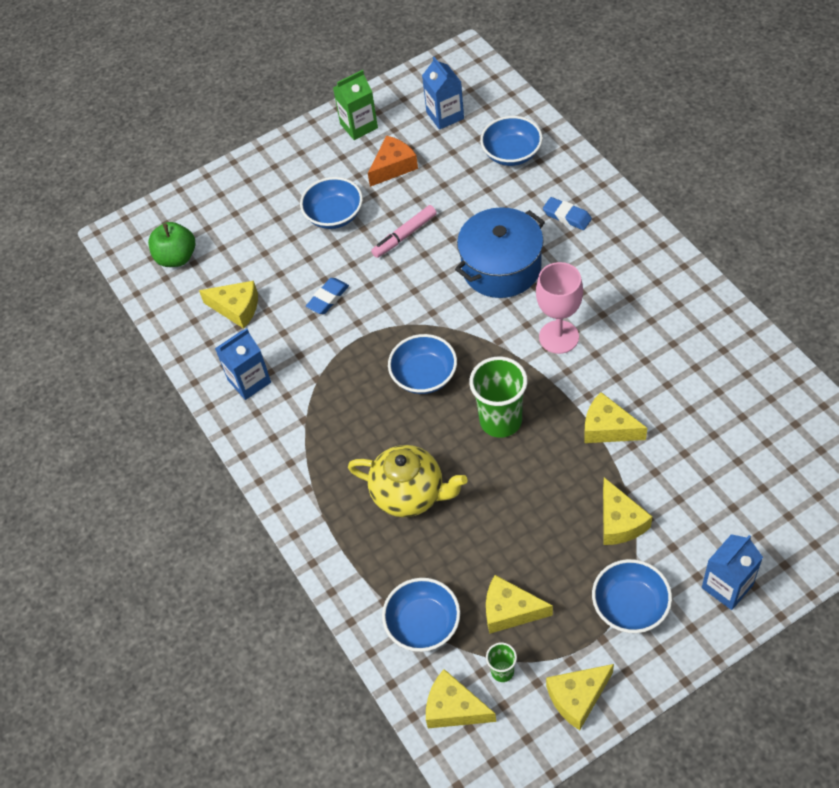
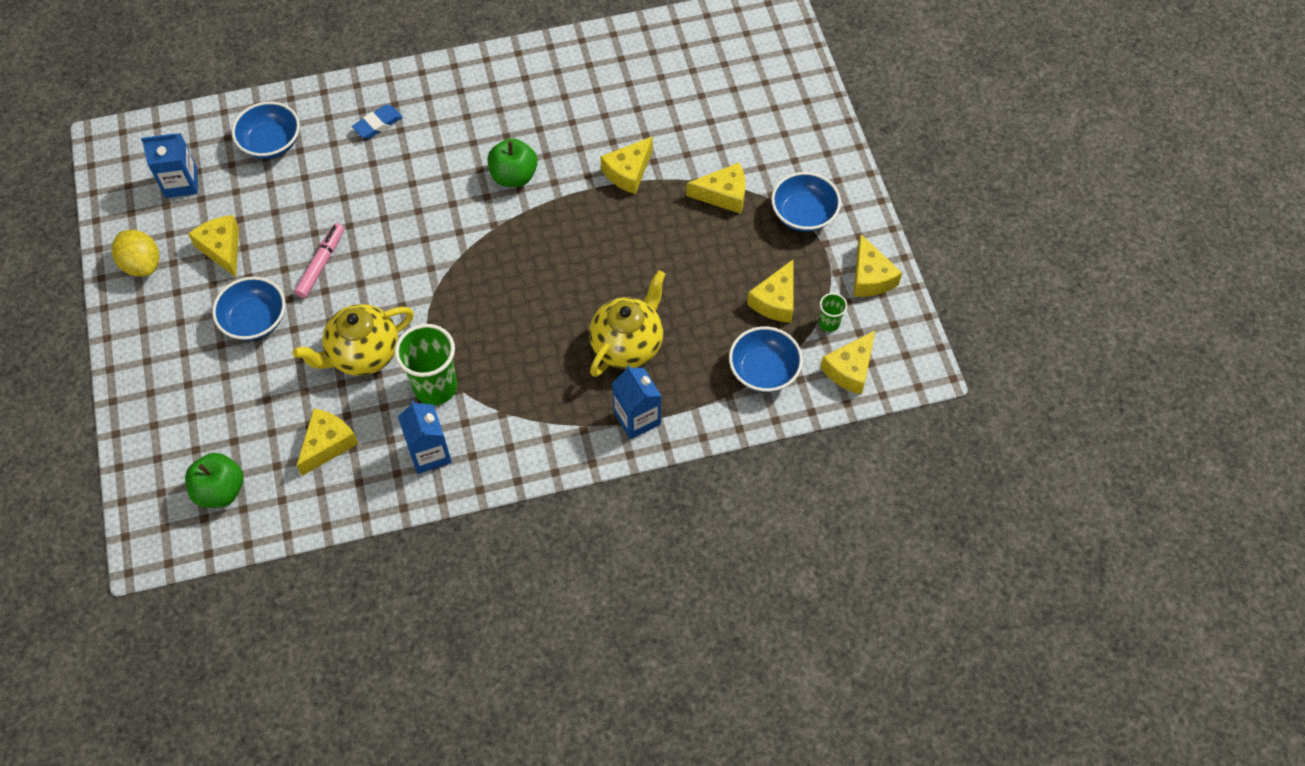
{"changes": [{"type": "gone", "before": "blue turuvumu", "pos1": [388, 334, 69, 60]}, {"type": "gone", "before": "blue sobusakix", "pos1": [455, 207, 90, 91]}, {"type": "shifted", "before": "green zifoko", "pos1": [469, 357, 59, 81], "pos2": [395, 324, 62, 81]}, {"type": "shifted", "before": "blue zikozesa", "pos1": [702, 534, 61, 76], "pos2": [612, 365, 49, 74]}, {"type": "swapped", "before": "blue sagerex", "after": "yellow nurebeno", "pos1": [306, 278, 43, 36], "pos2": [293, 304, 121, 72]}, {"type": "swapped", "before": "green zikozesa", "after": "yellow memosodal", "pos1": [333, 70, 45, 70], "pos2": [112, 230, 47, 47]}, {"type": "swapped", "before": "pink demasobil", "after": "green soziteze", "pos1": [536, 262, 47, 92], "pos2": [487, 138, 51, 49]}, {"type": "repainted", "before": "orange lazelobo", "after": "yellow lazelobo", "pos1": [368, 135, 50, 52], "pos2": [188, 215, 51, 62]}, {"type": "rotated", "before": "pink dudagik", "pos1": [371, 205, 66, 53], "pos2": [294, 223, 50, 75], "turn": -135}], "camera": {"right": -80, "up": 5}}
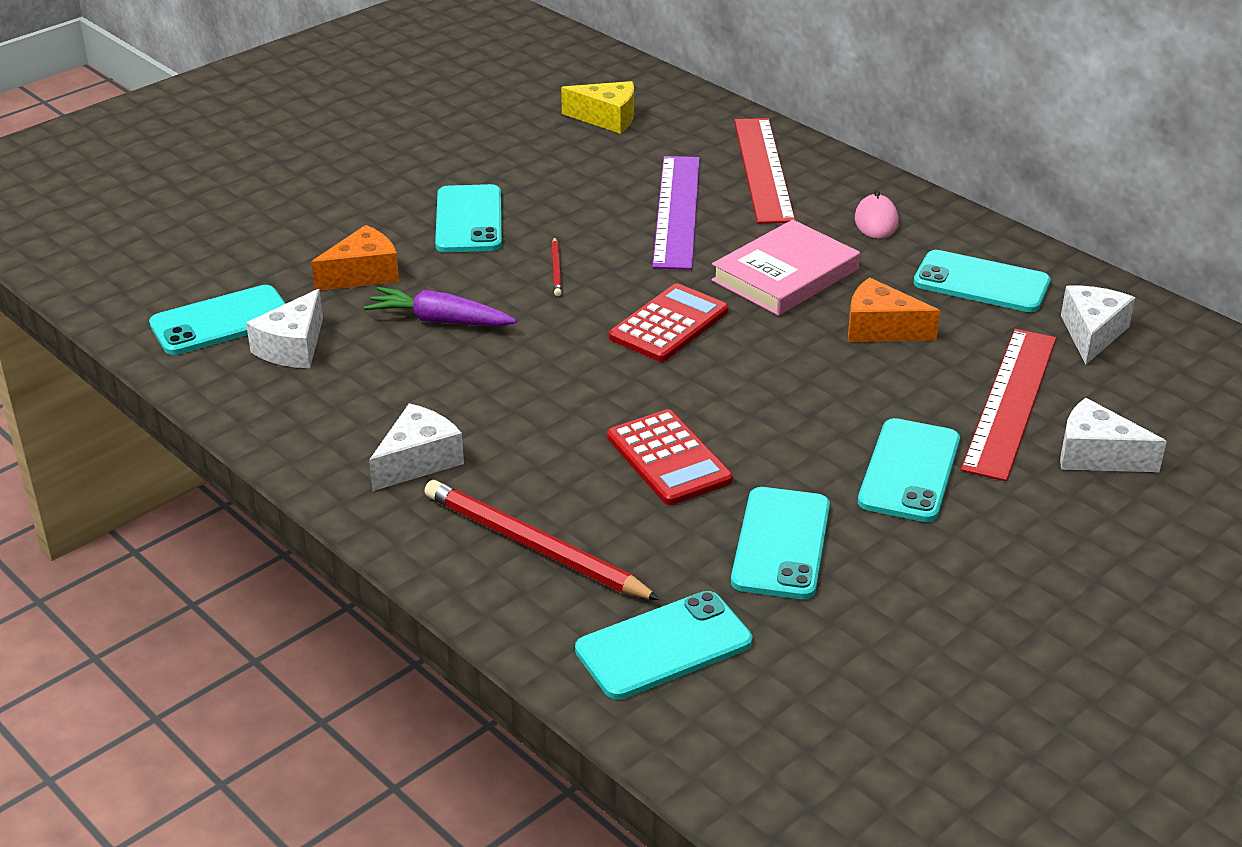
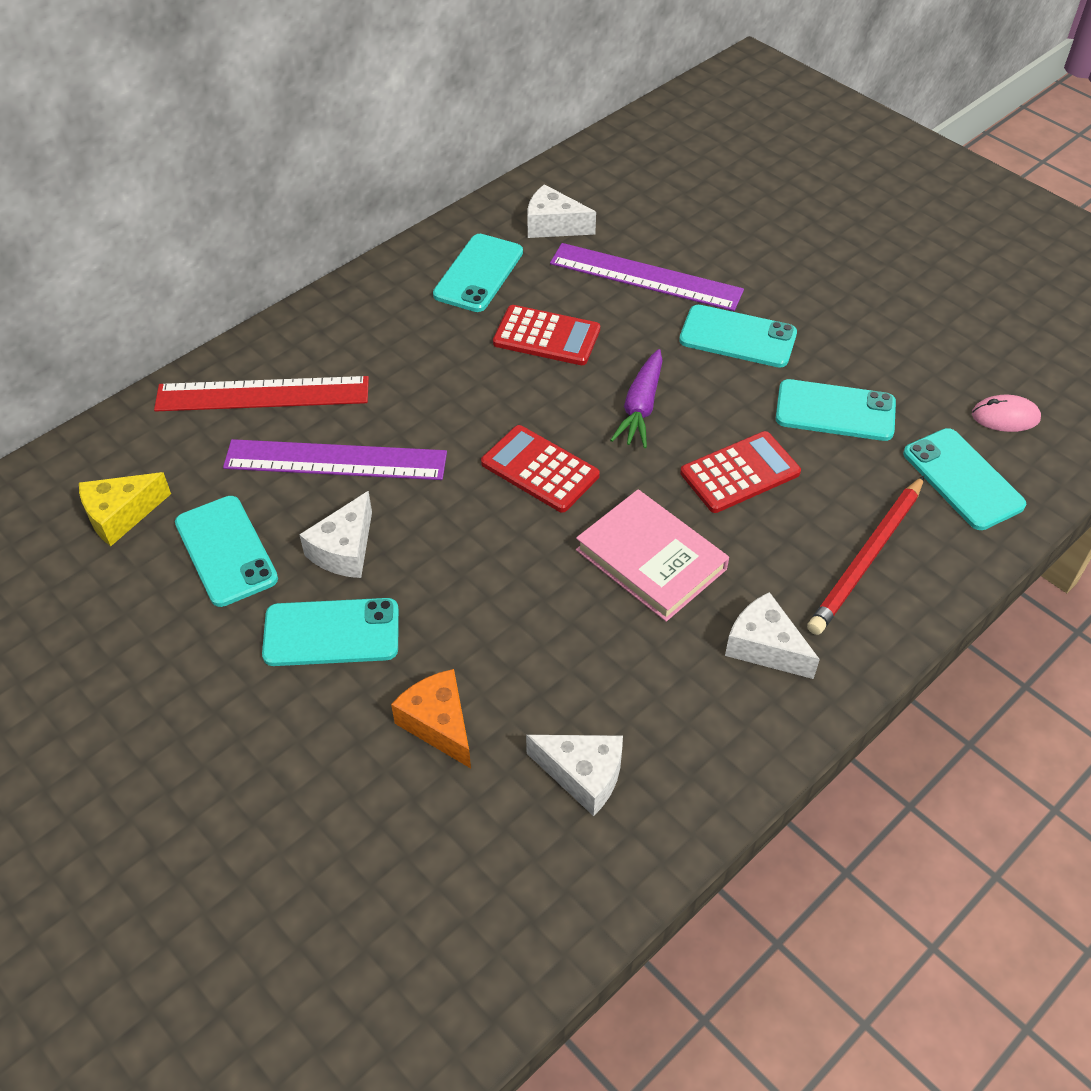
{"changes": [{"type": "gone", "before": "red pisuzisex", "pos1": [552, 237, 10, 59]}, {"type": "shifted", "before": "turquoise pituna", "pos1": [149, 285, 137, 70], "pos2": [175, 496, 103, 111]}, {"type": "shifted", "before": "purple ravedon", "pos1": [364, 287, 153, 39], "pos2": [610, 349, 52, 99]}, {"type": "shifted", "before": "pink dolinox", "pos1": [711, 220, 149, 96], "pos2": [576, 490, 153, 132]}, {"type": "shifted", "before": "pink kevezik", "pos1": [855, 190, 44, 49], "pos2": [972, 395, 69, 37]}, {"type": "shifted", "before": "white lazelobo", "pos1": [1060, 398, 107, 74], "pos2": [299, 491, 73, 87]}, {"type": "swapped", "before": "orange lazelobo", "after": "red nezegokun", "pos1": [848, 277, 92, 65], "pos2": [493, 305, 107, 60]}, {"type": "repainted", "before": "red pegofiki", "after": "purple pegofiki", "pos1": [961, 329, 95, 152], "pos2": [550, 243, 194, 68]}, {"type": "rotated", "before": "yellow lazelobo", "pos1": [561, 81, 73, 53], "pos2": [79, 472, 92, 74], "turn": -135}], "camera": {"right": -90, "up": 15}}
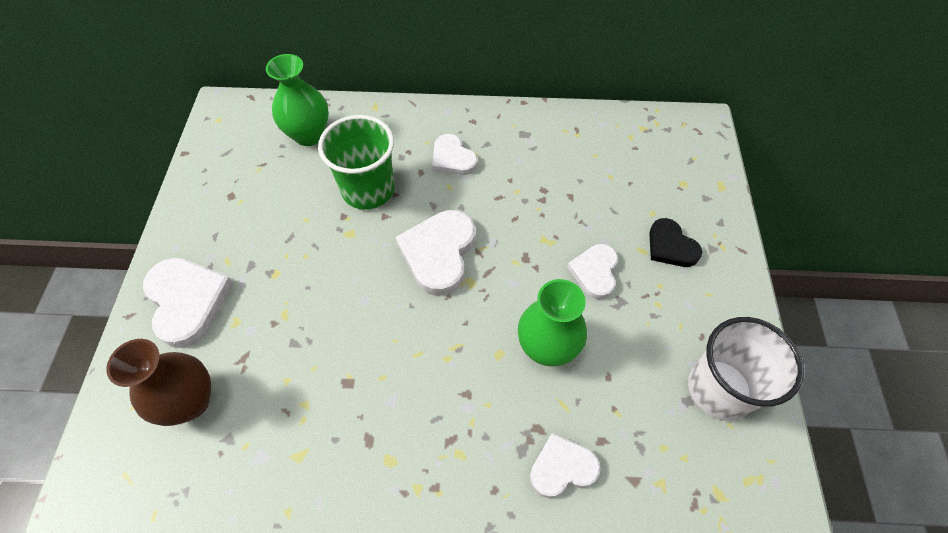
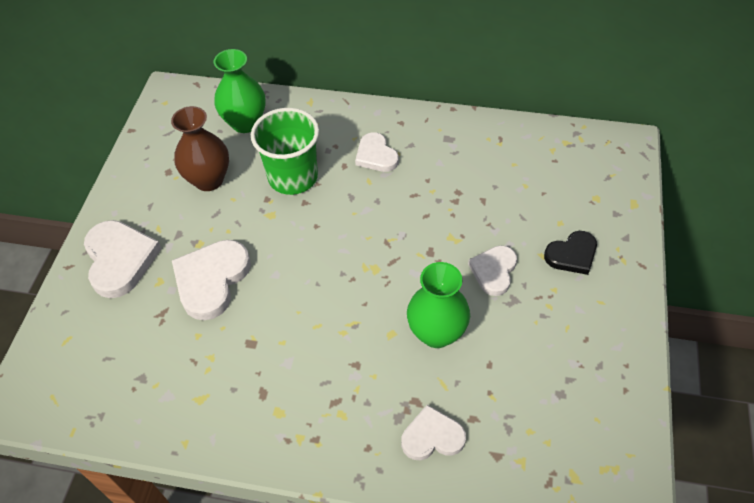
{"changes": [{"type": "gone", "before": "white zifoko", "pos1": [688, 317, 116, 103]}, {"type": "shifted", "before": "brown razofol", "pos1": [106, 339, 105, 87], "pos2": [171, 106, 58, 85]}, {"type": "shifted", "before": "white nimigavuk", "pos1": [396, 210, 79, 86], "pos2": [172, 240, 79, 80]}, {"type": "rotated", "before": "black nimigavuk", "pos1": [649, 218, 53, 49], "pos2": [544, 231, 53, 44], "turn": -90}], "camera": {"right": 10, "up": -5}}
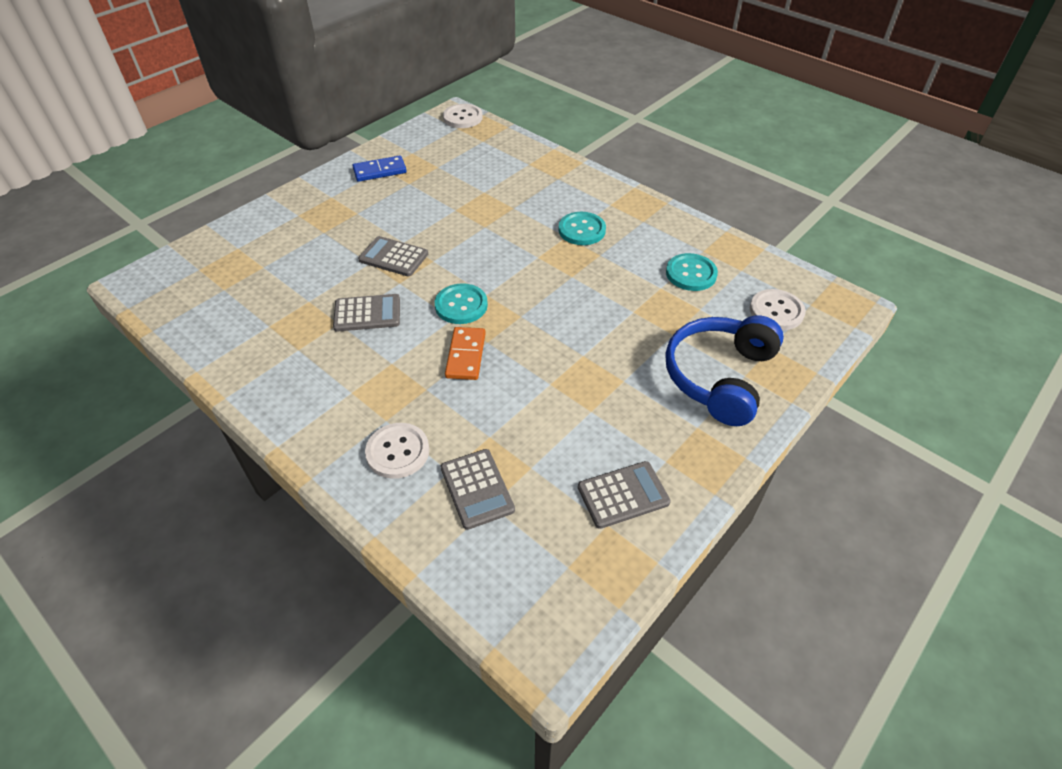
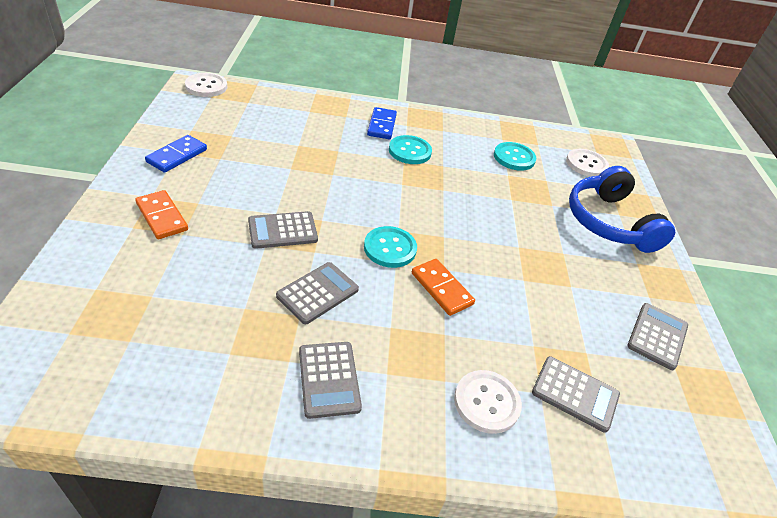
{"changes": [{"type": "new", "after": "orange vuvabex", "pos2": [135, 190, 53, 49]}, {"type": "new", "after": "grey nezegokun", "pos2": [299, 342, 63, 77]}, {"type": "new", "after": "blue vuvabex", "pos2": [367, 107, 30, 32]}], "camera": {"right": -45, "up": -5}}
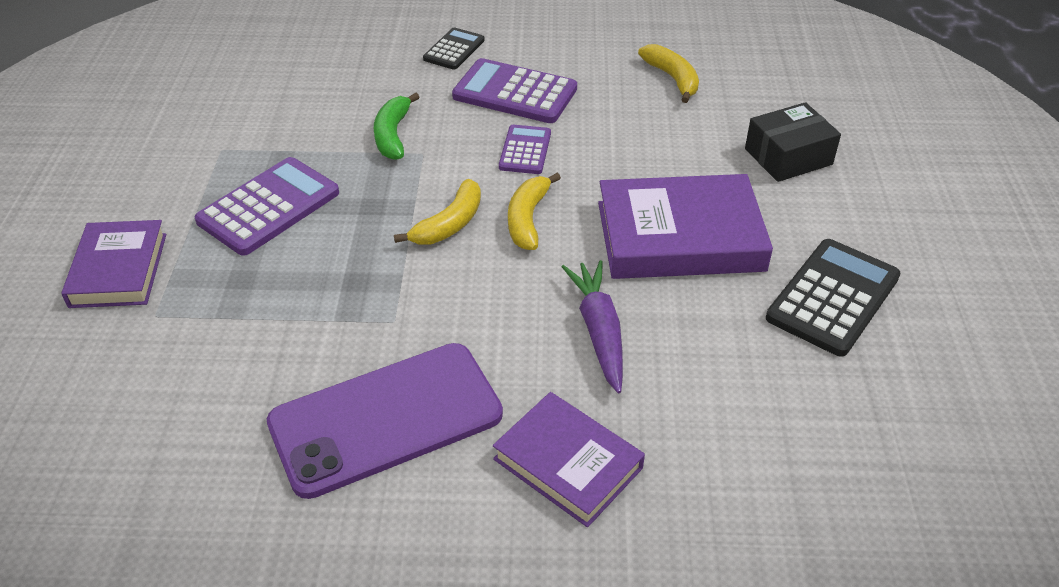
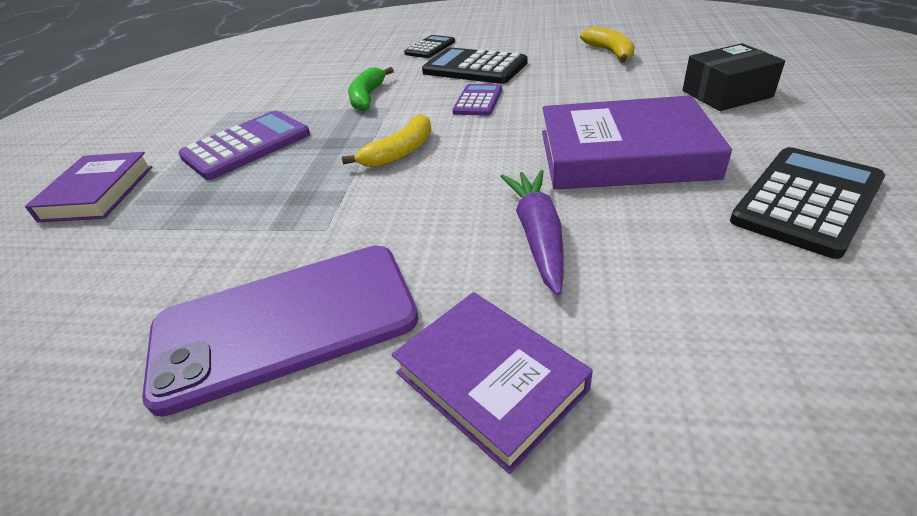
{"changes": [{"type": "gone", "before": "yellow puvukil", "pos1": [508, 173, 53, 77]}, {"type": "repainted", "before": "purple nezegokun", "after": "black nezegokun", "pos1": [452, 58, 125, 65], "pos2": [422, 47, 105, 37]}], "camera": {"right": 10, "up": -5}}
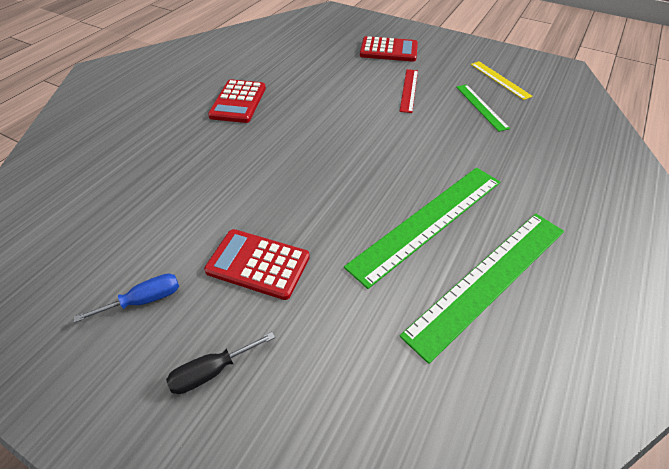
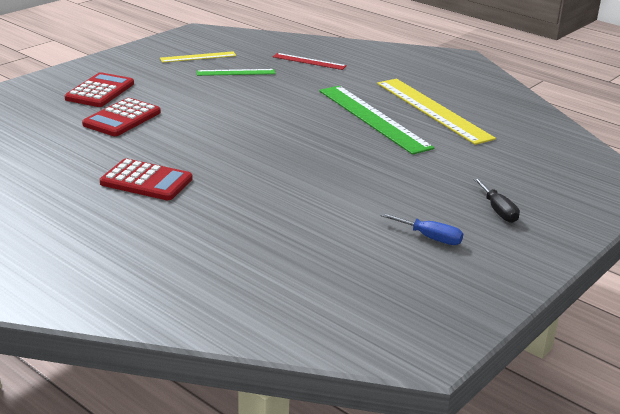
{"changes": [{"type": "shifted", "before": "red nezegokun", "pos1": [204, 229, 106, 71], "pos2": [82, 98, 79, 38]}, {"type": "shifted", "before": "red pegofiki", "pos1": [399, 69, 19, 44], "pos2": [273, 53, 74, 17]}, {"type": "repainted", "before": "green pegofiki", "after": "yellow pegofiki", "pos1": [399, 214, 165, 150], "pos2": [377, 79, 119, 66]}, {"type": "rotated", "before": "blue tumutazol", "pos1": [74, 274, 105, 48], "pos2": [380, 213, 83, 32], "turn": 135}], "camera": {"right": -80, "up": -20}}
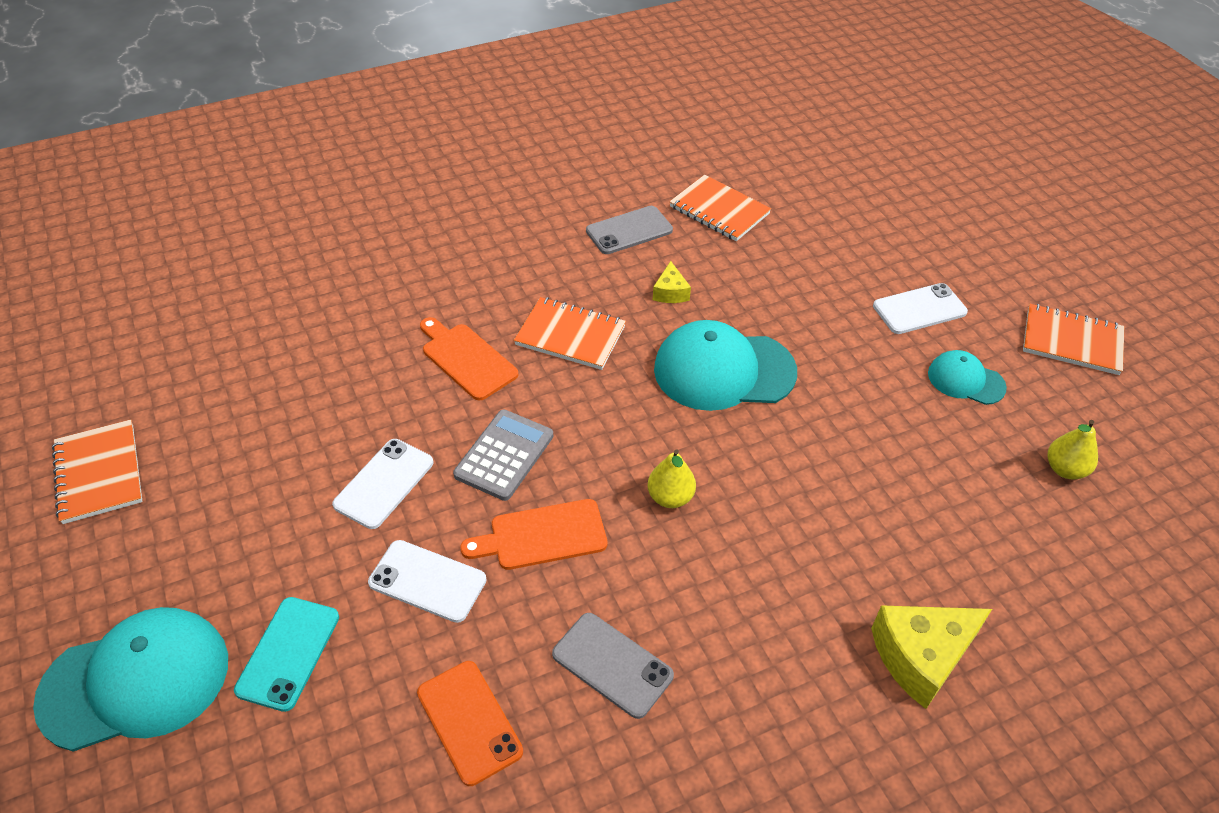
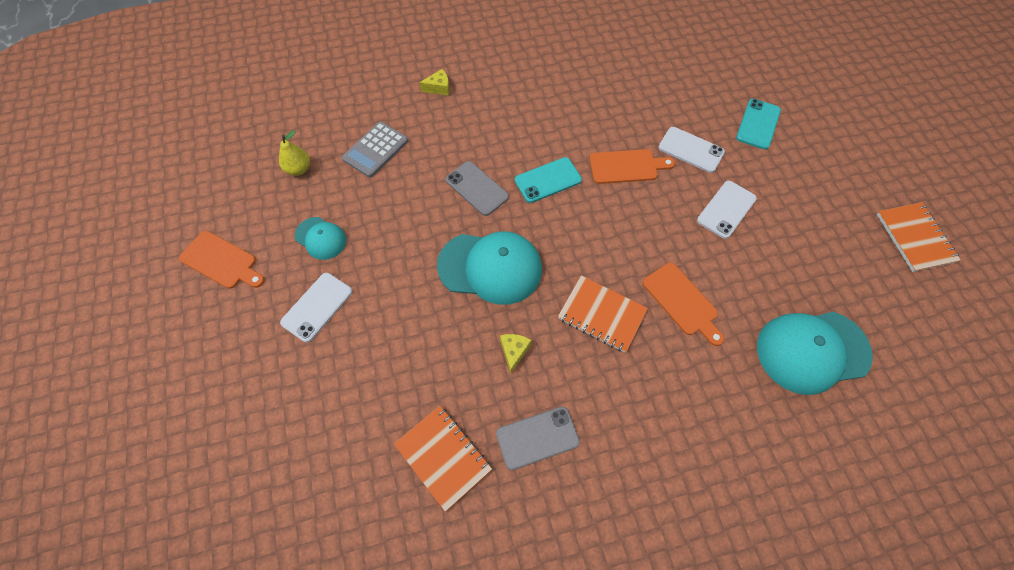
{"changes": [{"type": "gone", "before": "orange pituna", "pos1": [417, 661, 106, 125]}, {"type": "shifted", "before": "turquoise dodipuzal", "pos1": [33, 607, 195, 145], "pos2": [757, 312, 116, 83]}, {"type": "shifted", "before": "grey nezegokun", "pos1": [453, 410, 100, 91], "pos2": [342, 122, 66, 56]}, {"type": "shifted", "before": "grey pituna", "pos1": [552, 613, 122, 106], "pos2": [446, 161, 63, 55]}, {"type": "swapped", "before": "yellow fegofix", "after": "turquoise pituna", "pos1": [647, 449, 49, 59], "pos2": [515, 157, 67, 46]}, {"type": "swapped", "before": "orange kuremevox", "after": "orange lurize", "pos1": [1023, 304, 101, 71], "pos2": [179, 231, 86, 58]}, {"type": "rotated", "before": "white pituna", "pos1": [873, 283, 95, 51], "pos2": [280, 273, 72, 69], "turn": -45}, {"type": "scaled", "before": "yellow lazelobo", "pos1": [871, 605, 121, 104], "pos2": [419, 69, 30, 26], "scale": 0.52}], "camera": {"right": -170, "up": 15}}
